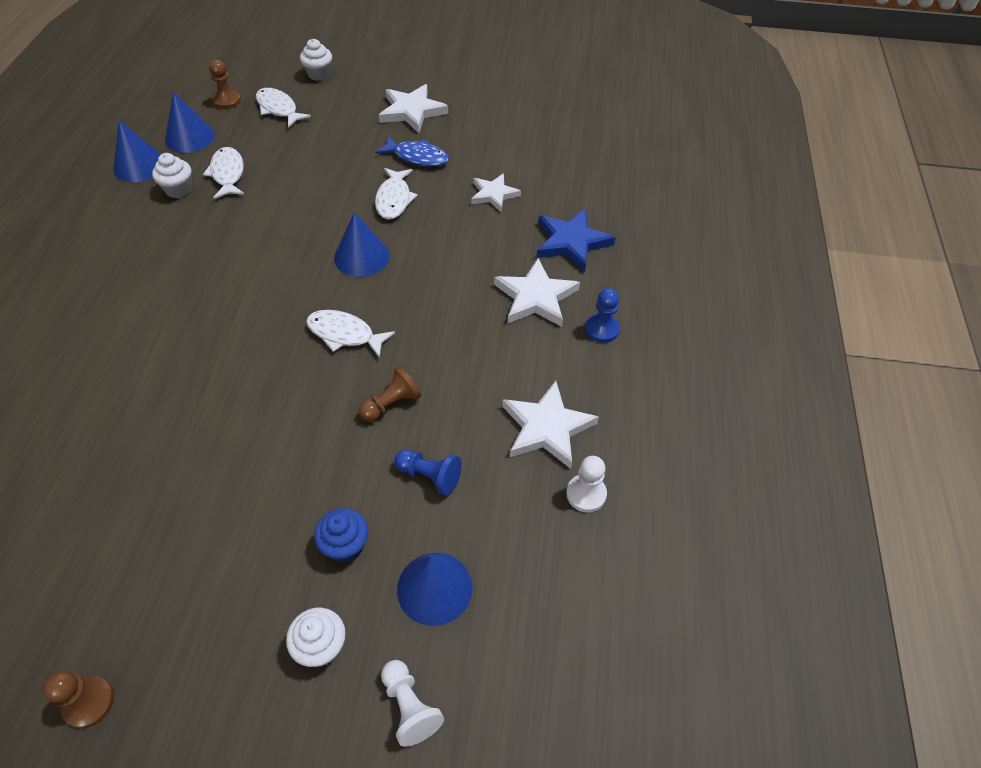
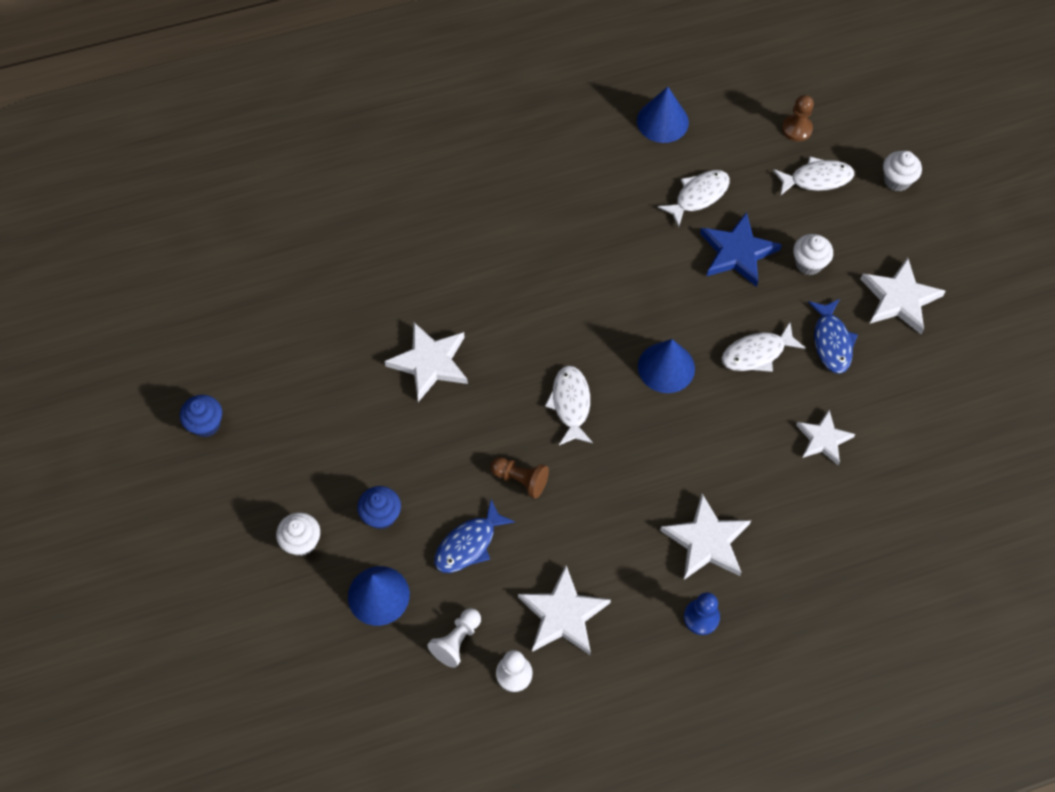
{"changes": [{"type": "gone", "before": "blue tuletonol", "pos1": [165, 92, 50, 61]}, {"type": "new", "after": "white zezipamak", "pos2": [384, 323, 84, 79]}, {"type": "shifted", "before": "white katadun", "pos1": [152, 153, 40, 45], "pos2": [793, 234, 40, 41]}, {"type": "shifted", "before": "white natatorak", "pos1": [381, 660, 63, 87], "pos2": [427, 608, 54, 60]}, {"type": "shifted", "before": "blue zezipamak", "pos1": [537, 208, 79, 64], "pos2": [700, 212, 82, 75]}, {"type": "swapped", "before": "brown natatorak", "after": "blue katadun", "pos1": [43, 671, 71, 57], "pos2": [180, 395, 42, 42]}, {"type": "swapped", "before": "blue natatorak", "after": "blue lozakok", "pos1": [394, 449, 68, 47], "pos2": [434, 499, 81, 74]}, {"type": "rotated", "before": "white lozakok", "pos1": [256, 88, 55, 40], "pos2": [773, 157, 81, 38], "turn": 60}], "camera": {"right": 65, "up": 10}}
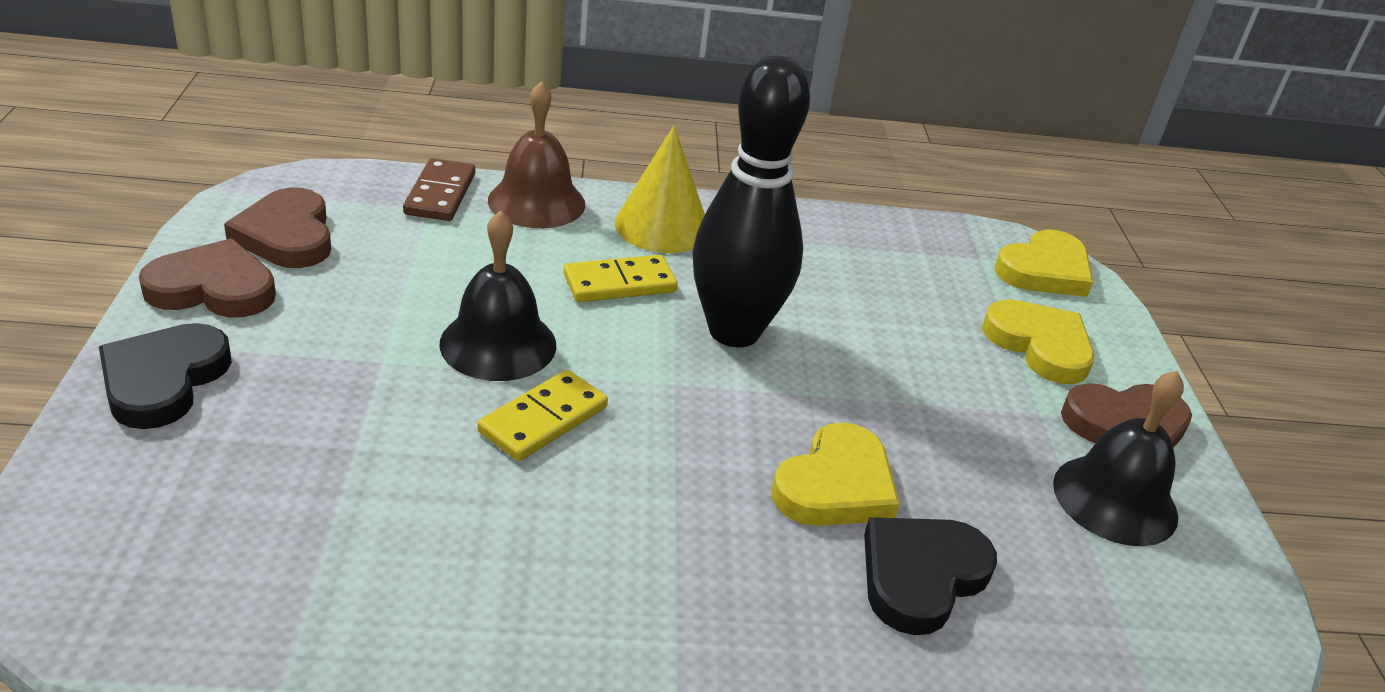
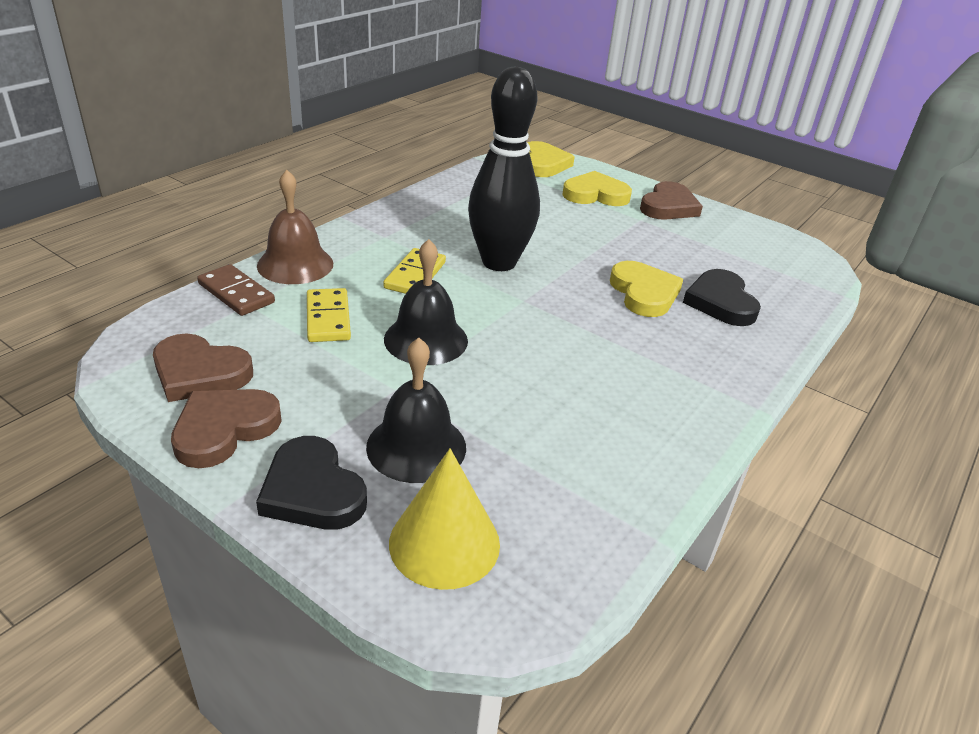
{"changes": [{"type": "shifted", "before": "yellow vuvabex", "pos1": [477, 370, 131, 91], "pos2": [307, 288, 44, 54]}, {"type": "shifted", "before": "yellow tuletonol", "pos1": [615, 125, 90, 128], "pos2": [389, 449, 111, 141]}, {"type": "shifted", "before": "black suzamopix", "pos1": [1053, 371, 131, 175], "pos2": [366, 338, 100, 145]}], "camera": {"right": -50, "up": 0}}
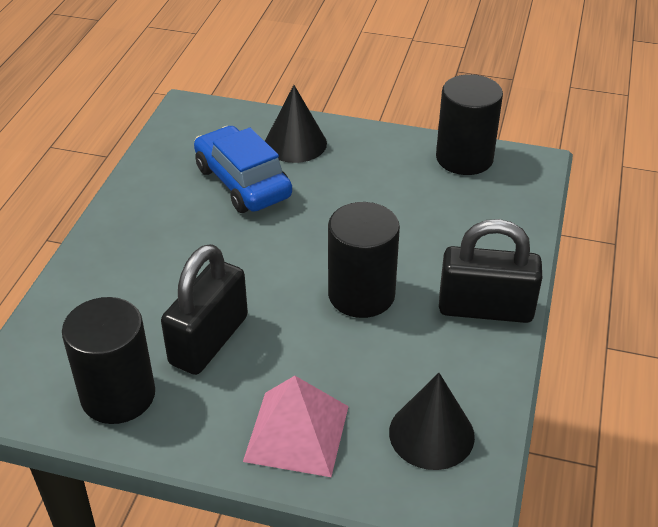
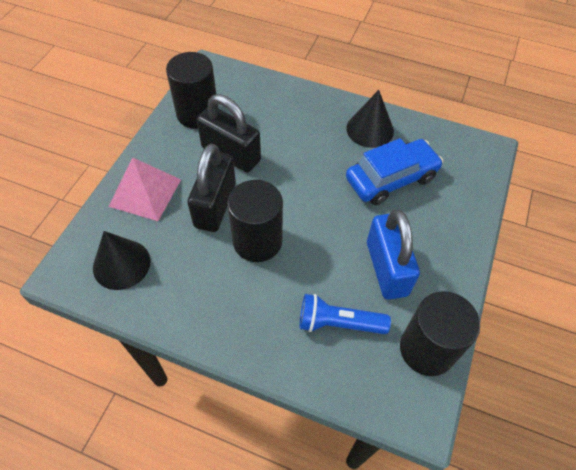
{"changes": [{"type": "new", "after": "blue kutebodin", "pos2": [300, 294, 91, 40]}, {"type": "new", "after": "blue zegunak", "pos2": [367, 210, 53, 90]}, {"type": "shifted", "before": "black tuletonol", "pos1": [265, 85, 62, 78], "pos2": [346, 90, 48, 58]}, {"type": "shifted", "before": "black zegunak", "pos1": [439, 219, 103, 104], "pos2": [187, 144, 49, 88]}], "camera": {"right": 95, "up": 15}}
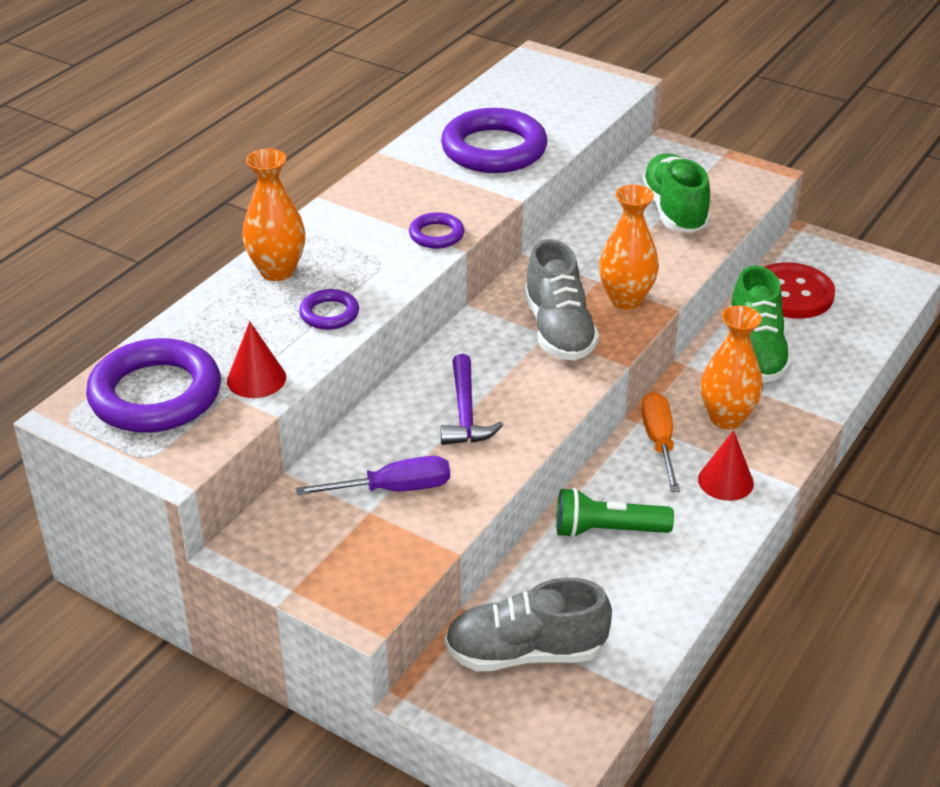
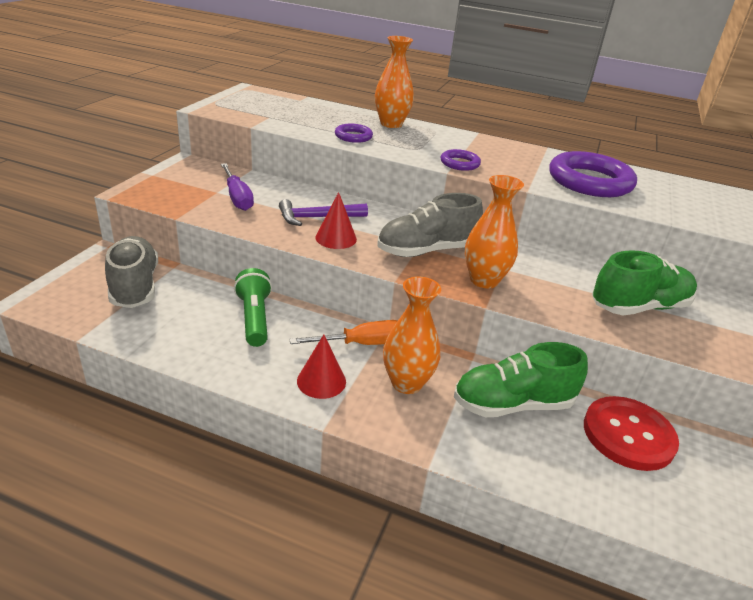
{"changes": [{"type": "gone", "before": "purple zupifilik", "pos1": [86, 338, 135, 95]}, {"type": "shifted", "before": "red tuletonol", "pos1": [227, 321, 59, 77], "pos2": [315, 192, 42, 57]}], "camera": {"right": 75, "up": -5}}
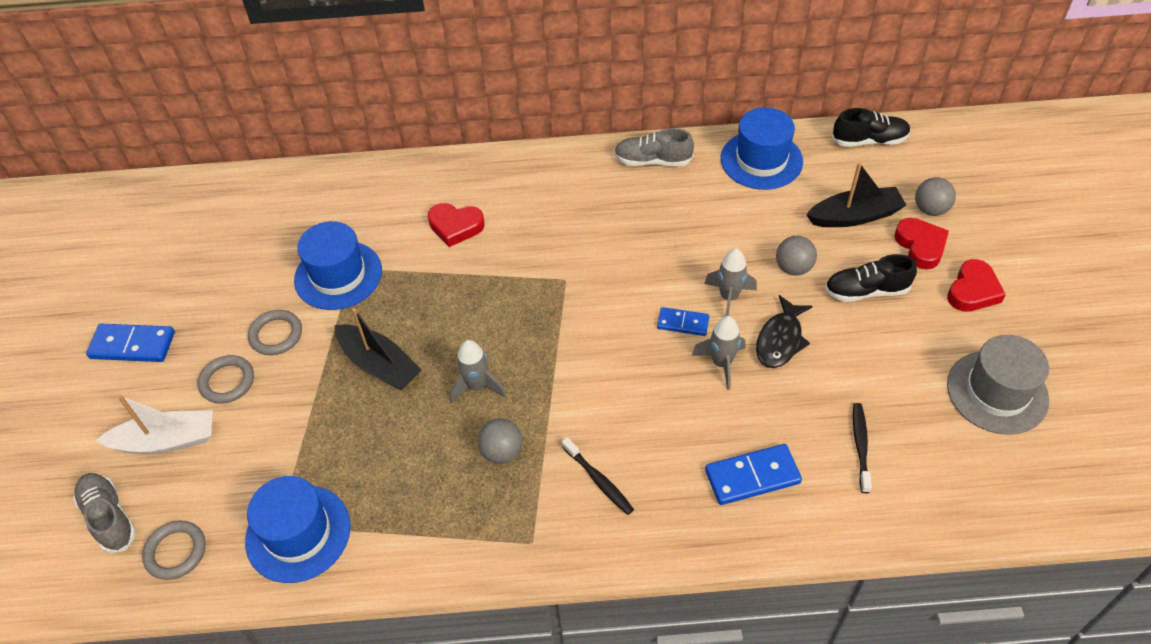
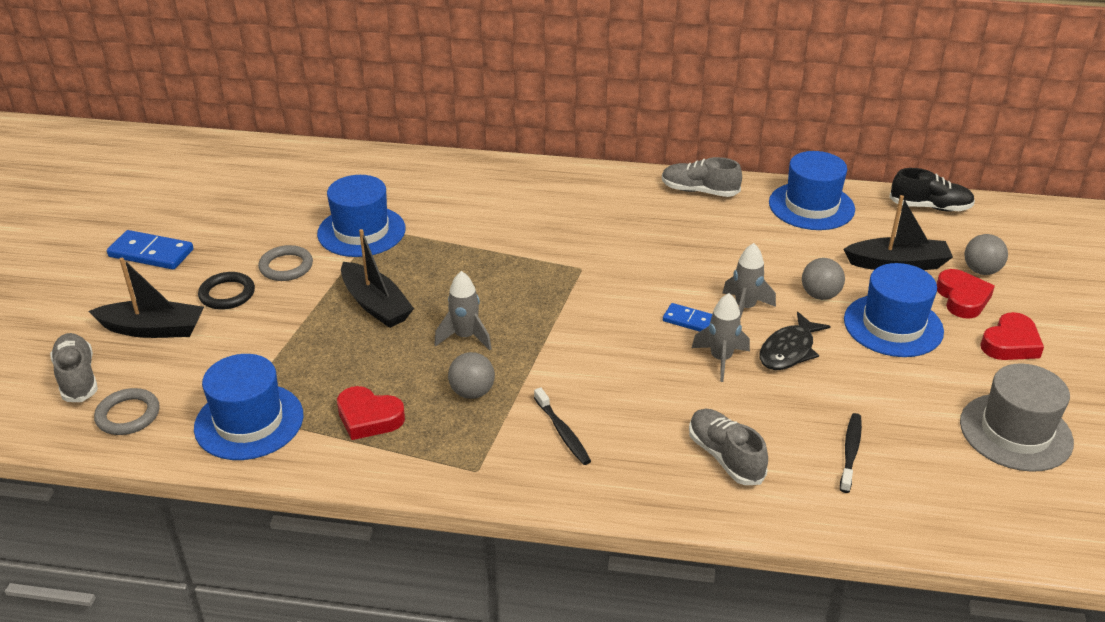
{"changes": [{"type": "shifted", "before": "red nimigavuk", "pos1": [428, 203, 56, 44], "pos2": [337, 386, 68, 54]}, {"type": "swapped", "before": "blue vuvabex", "after": "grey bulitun", "pos1": [705, 444, 97, 61], "pos2": [689, 408, 79, 77]}, {"type": "swapped", "before": "black bulitun", "after": "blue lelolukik", "pos1": [825, 254, 92, 48], "pos2": [844, 263, 100, 94]}, {"type": "repainted", "before": "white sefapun", "after": "black sefapun", "pos1": [95, 395, 118, 59], "pos2": [89, 258, 115, 80]}, {"type": "repainted", "before": "grey zupifilik", "after": "black zupifilik", "pos1": [198, 355, 56, 49], "pos2": [198, 272, 57, 38]}], "camera": {"right": 10, "up": -15}}
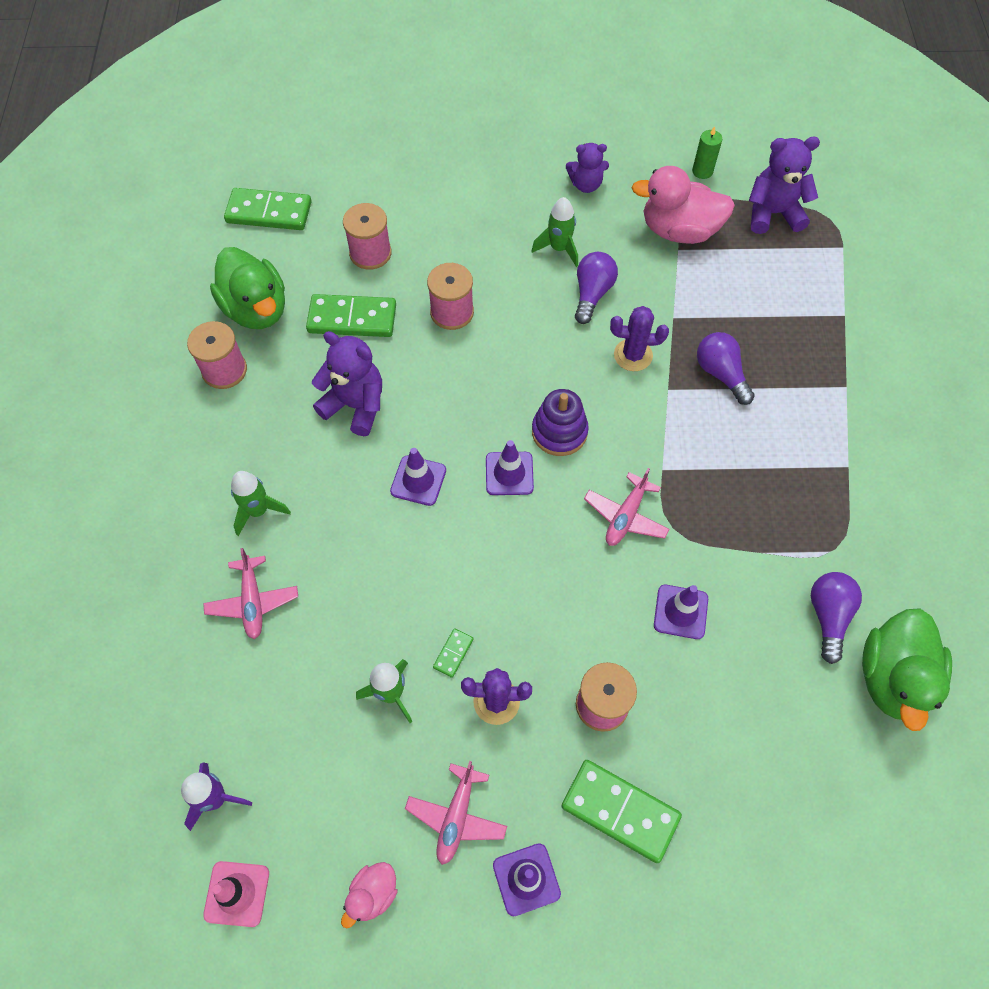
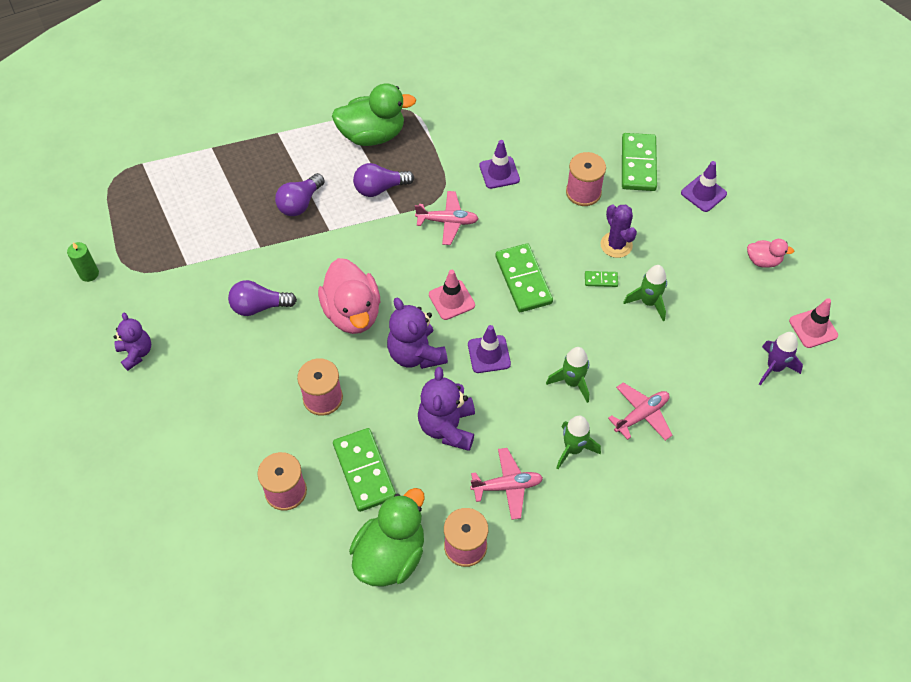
{"changes": [{"type": "gone", "before": "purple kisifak", "pos1": [532, 389, 57, 67]}, {"type": "gone", "before": "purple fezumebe", "pos1": [610, 306, 59, 65]}, {"type": "shifted", "before": "green vuvabex", "pos1": [224, 188, 88, 42], "pos2": [495, 243, 58, 69]}, {"type": "shifted", "before": "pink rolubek", "pos1": [405, 761, 102, 104], "pos2": [470, 448, 73, 72]}, {"type": "shifted", "before": "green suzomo", "pos1": [532, 197, 46, 70], "pos2": [546, 347, 43, 56]}, {"type": "shifted", "before": "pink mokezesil", "pos1": [631, 166, 104, 78], "pos2": [318, 258, 62, 76]}, {"type": "shifted", "before": "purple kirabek", "pos1": [749, 137, 71, 97], "pos2": [387, 298, 61, 71]}, {"type": "shifted", "before": "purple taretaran", "pos1": [811, 572, 51, 92], "pos2": [353, 163, 61, 34]}, {"type": "shifted", "before": "green mokezesil", "pos1": [862, 608, 90, 123], "pos2": [332, 84, 84, 62]}, {"type": "repainted", "before": "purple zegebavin", "after": "pink zegebavin", "pos1": [486, 440, 48, 55], "pos2": [429, 270, 46, 50]}], "camera": {"right": -115, "up": -5}}
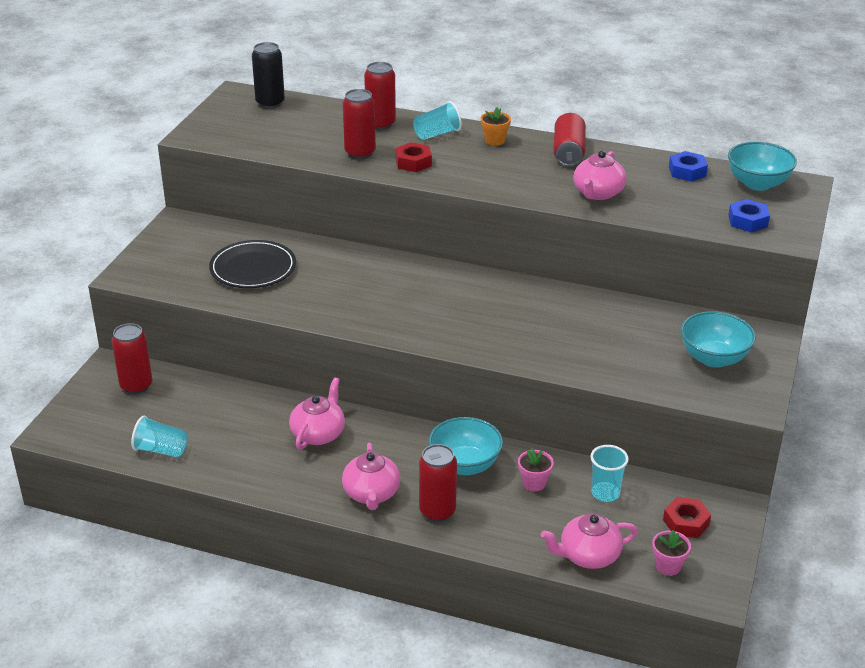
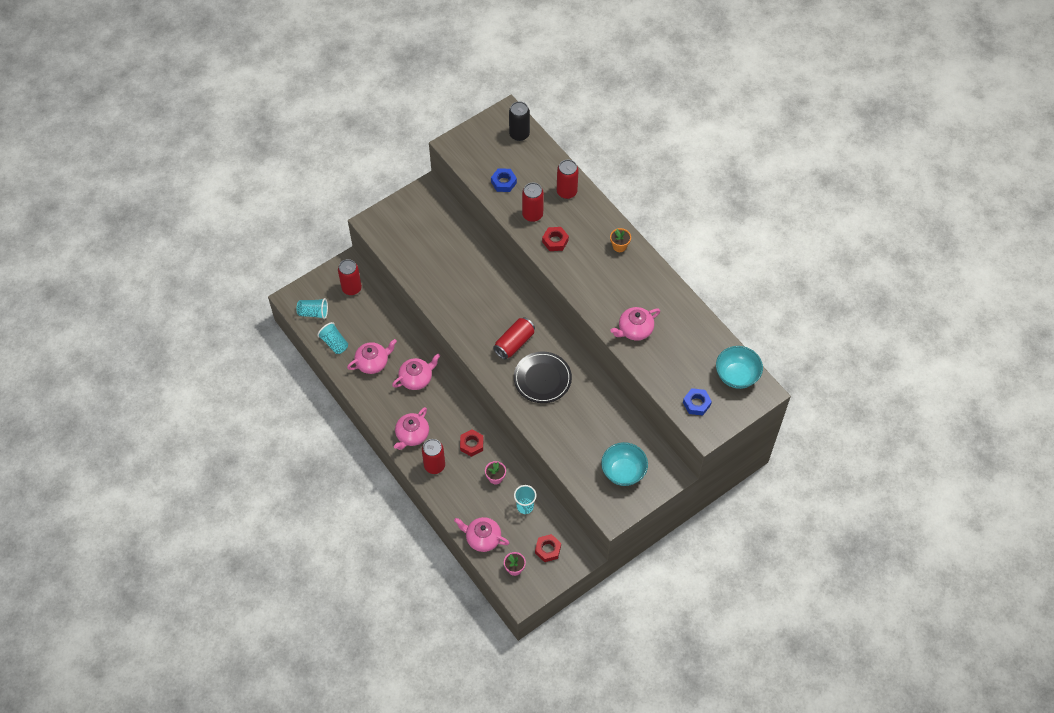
{"changes": [{"type": "new", "after": "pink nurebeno", "pos2": [347, 339, 50, 35]}, {"type": "shifted", "before": "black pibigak", "pos1": [209, 240, 87, 48], "pos2": [514, 352, 58, 51]}, {"type": "shifted", "before": "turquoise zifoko", "pos1": [413, 101, 49, 39], "pos2": [296, 298, 32, 21]}, {"type": "shifted", "before": "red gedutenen", "pos1": [553, 113, 33, 53], "pos2": [493, 317, 42, 42]}, {"type": "shifted", "before": "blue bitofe", "pos1": [669, 151, 39, 31], "pos2": [491, 168, 26, 24]}, {"type": "swapped", "before": "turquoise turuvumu", "after": "red bitofe", "pos1": [429, 417, 74, 58], "pos2": [460, 429, 24, 28]}], "camera": {"right": 35, "up": 25}}
